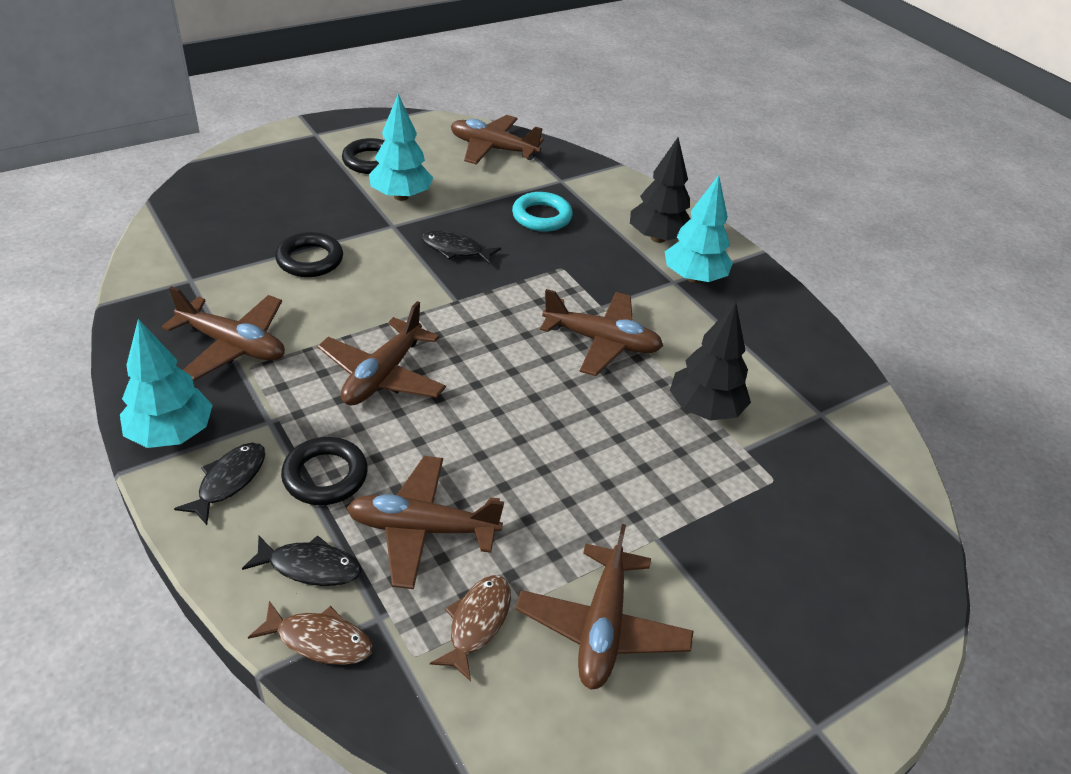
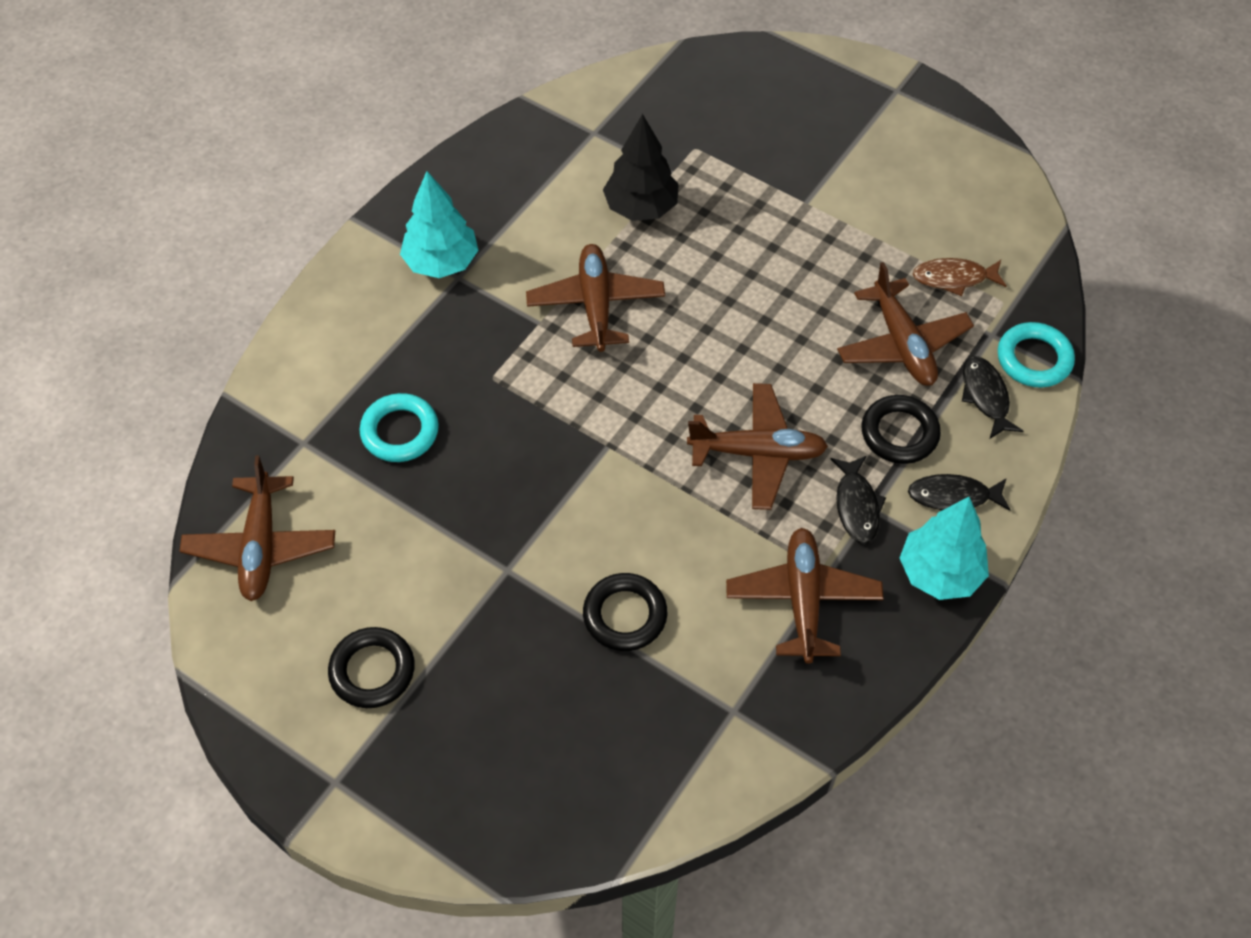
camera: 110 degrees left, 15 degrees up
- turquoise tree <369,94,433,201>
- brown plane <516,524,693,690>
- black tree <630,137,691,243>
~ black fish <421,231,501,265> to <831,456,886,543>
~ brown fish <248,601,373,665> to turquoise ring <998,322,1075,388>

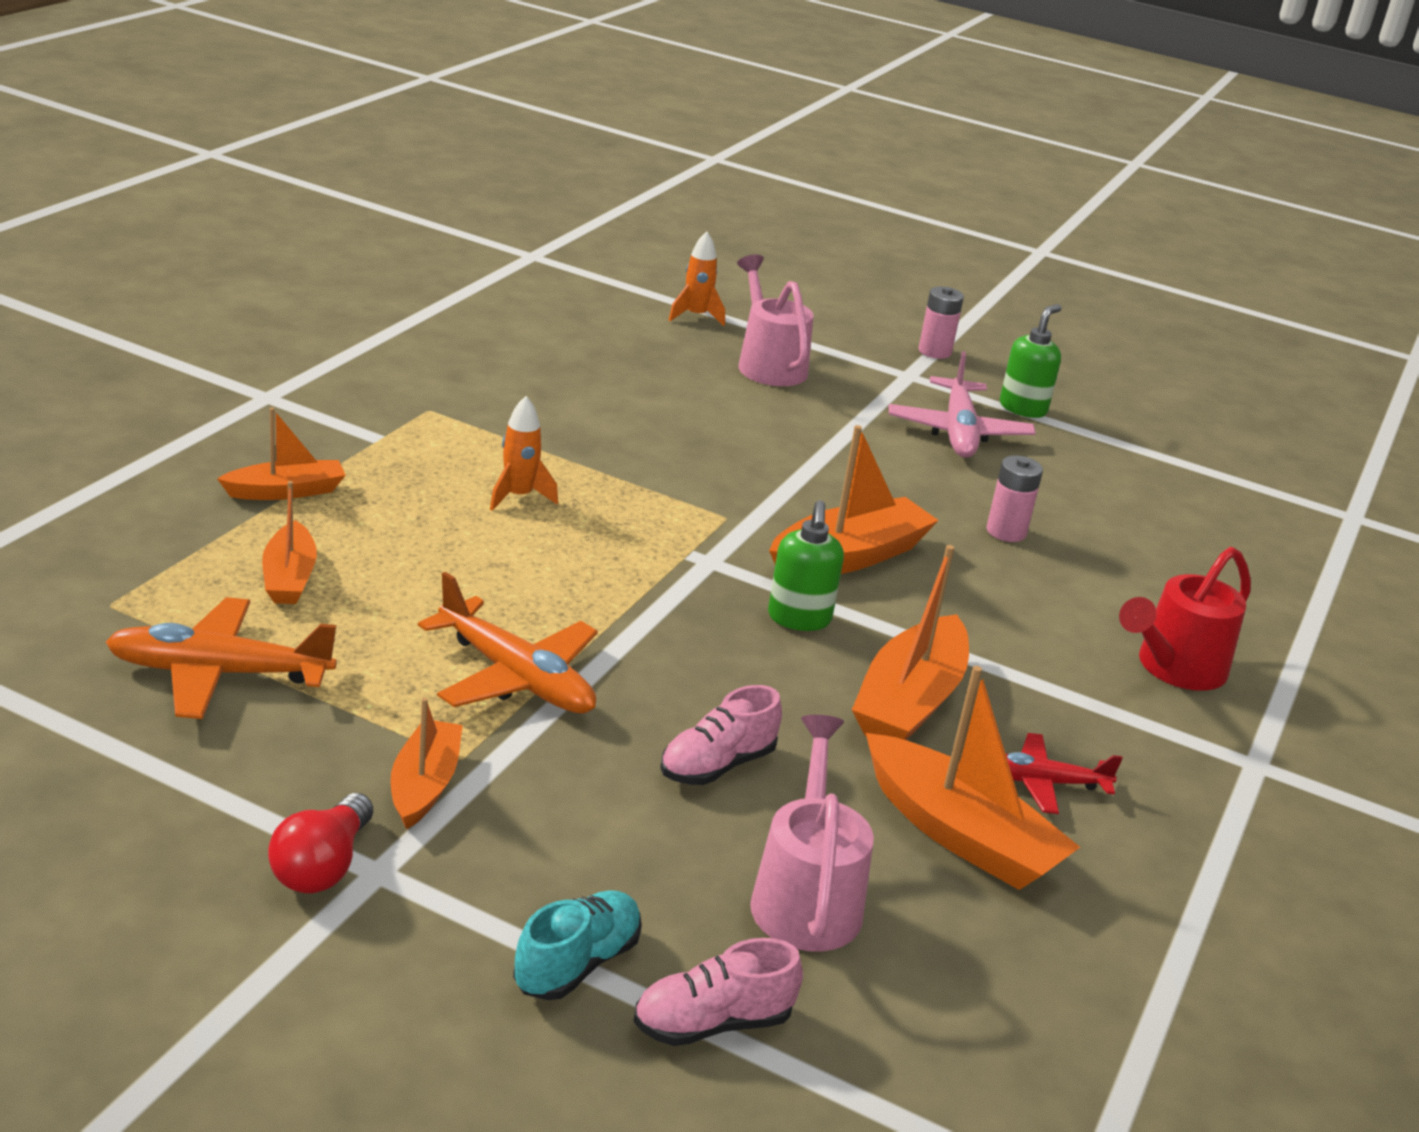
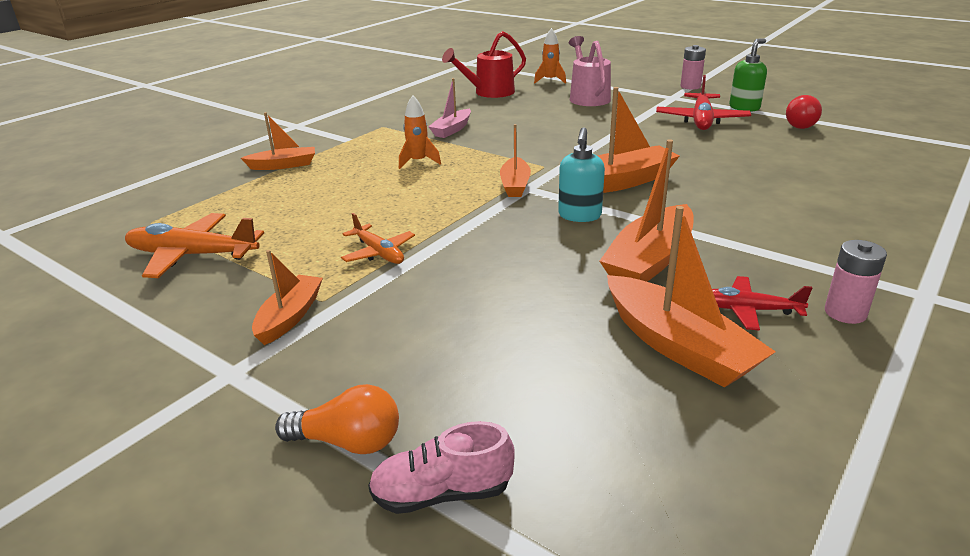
camera: 15 degrees right, 0 degrees up
- pink shoe <660,685,782,785>
- pink watering can <750,715,874,952>
+ pink boat <428,78,471,138>
~ orange boat <262,481,317,604> to <500,124,531,197>
~ red light bulb <268,793,373,894> to <786,95,822,129>
~ pink battery <986,455,1043,542> to <825,240,887,324>
~ red watering can <1119,547,1251,691> to <442,31,526,98>
~ turquoise shoe <513,890,642,1000> to orange light bulb <275,384,399,454>
~ green soap dispenser <768,500,844,631> to turquoise soap dispenser <558,127,605,222>
~ pink plane <888,351,1036,458> to red plane <656,75,751,130>
~ orange plane <418,572,598,714> = <341,213,415,264> x0.62

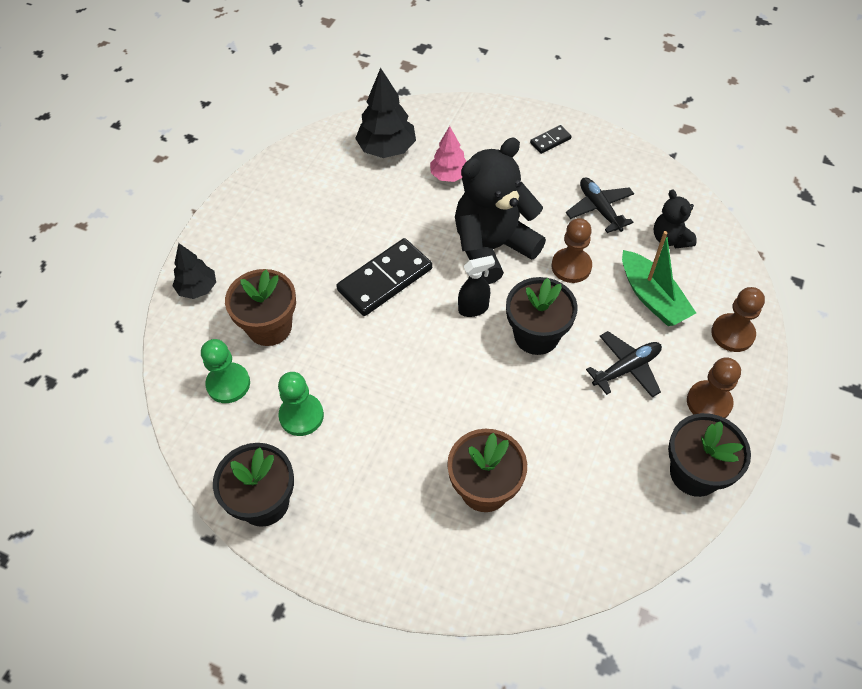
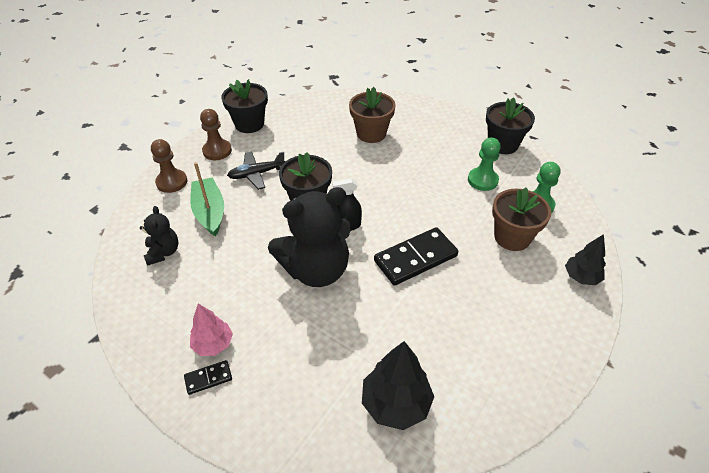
camera: 170 degrees left, 10 degrees down
- brown pawn <552,218,592,283>
- black plane <566,177,634,233>
~ pink tree <430,126,467,182> to <190,304,233,356>

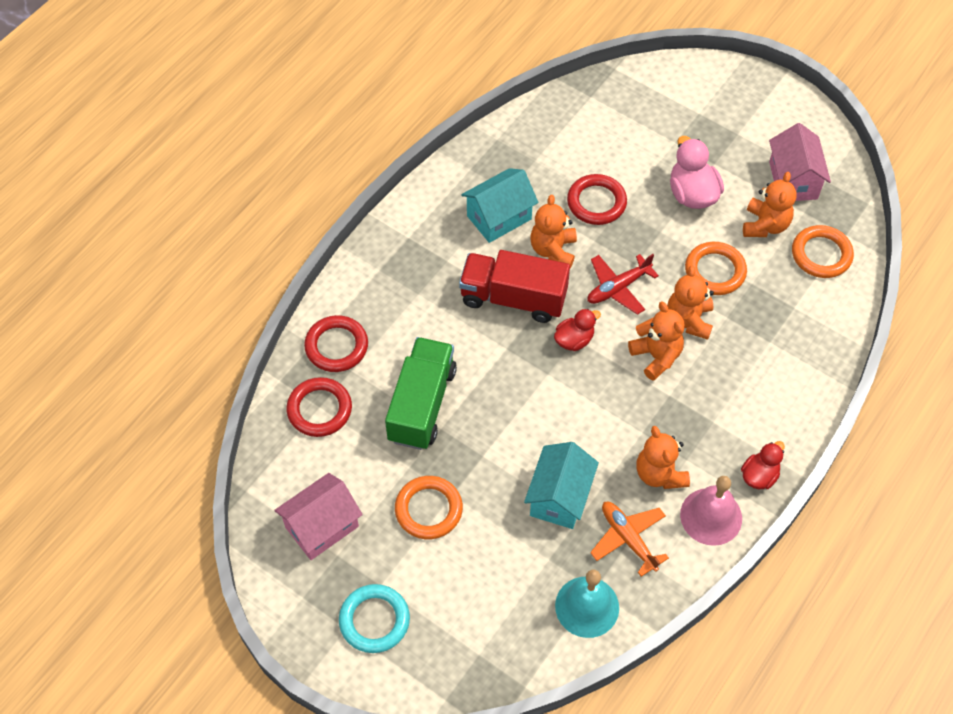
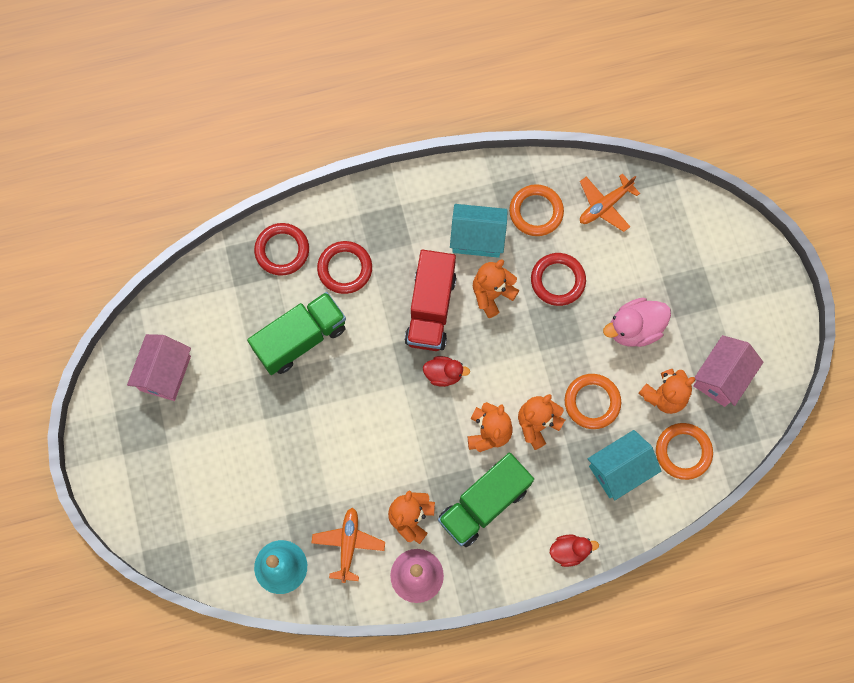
camera: 40 degrees right, 15 degrees up
- turquoise ring <339,584,410,653>
- red plane <588,254,659,315>
+ green truck <438,453,534,547>
+ orange plane <580,173,640,232>
~ red ring <286,377,352,437> to <317,241,372,294>
~ orange ring <395,476,463,539> to <509,184,564,236>
~ turquoise house <524,442,599,529> to <588,430,661,500>
~ red duck <741,441,785,489> to <550,534,599,567>
~ pink house <274,473,363,560> = <127,334,191,401> 75 degrees counterclockwise
~ red truck <459,250,570,323> = <404,250,457,351> 135 degrees counterclockwise
~ pink duck <670,136,724,209> = <603,297,671,347> 135 degrees counterclockwise

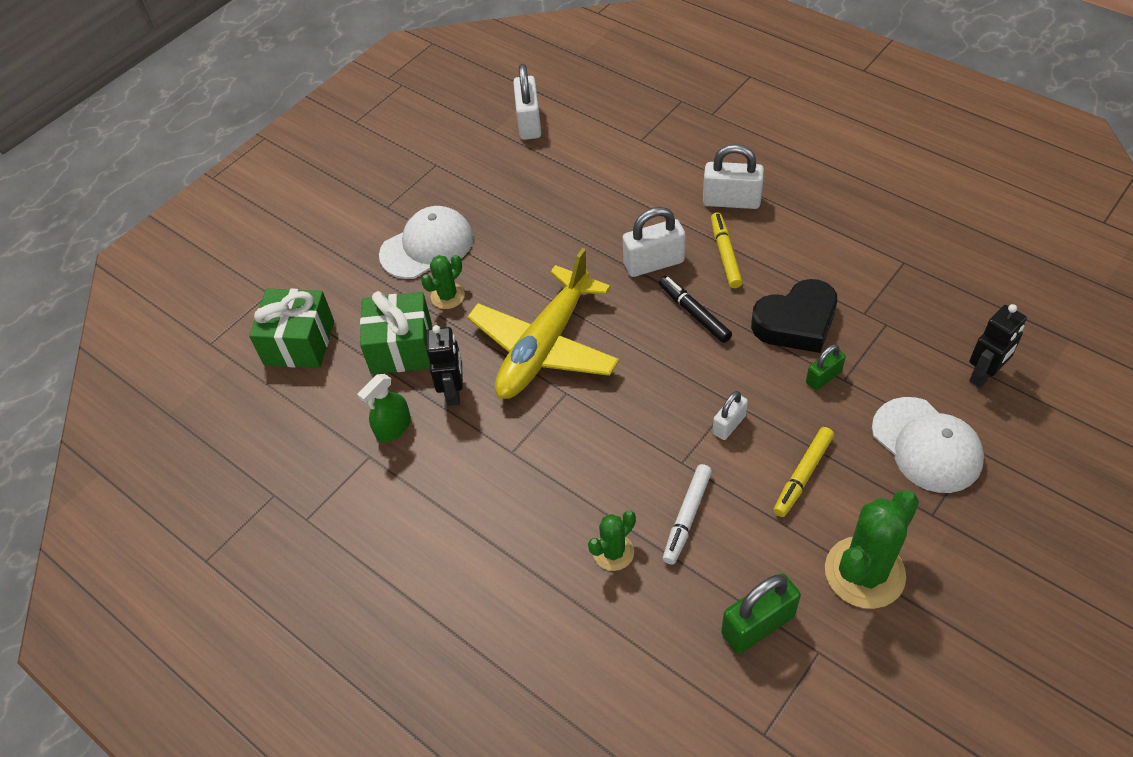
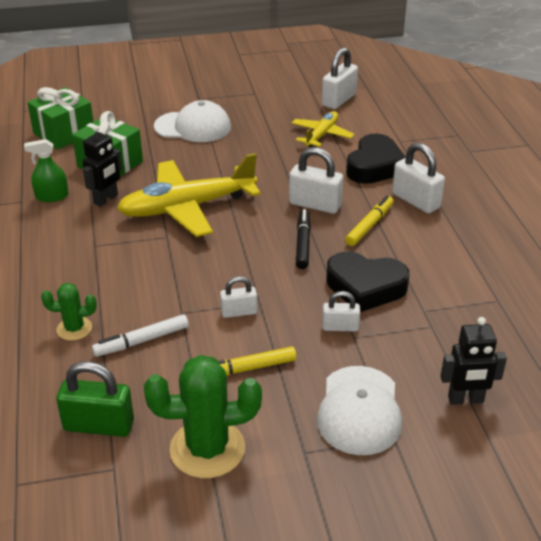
camera: 35 degrees right, 15 degrees down
- green cactus <421,255,465,309>
+ yellow plane <292,111,354,147>
+ black heart <346,133,406,184>
~ green padlock <806,344,846,391> to white padlock <322,291,360,332>

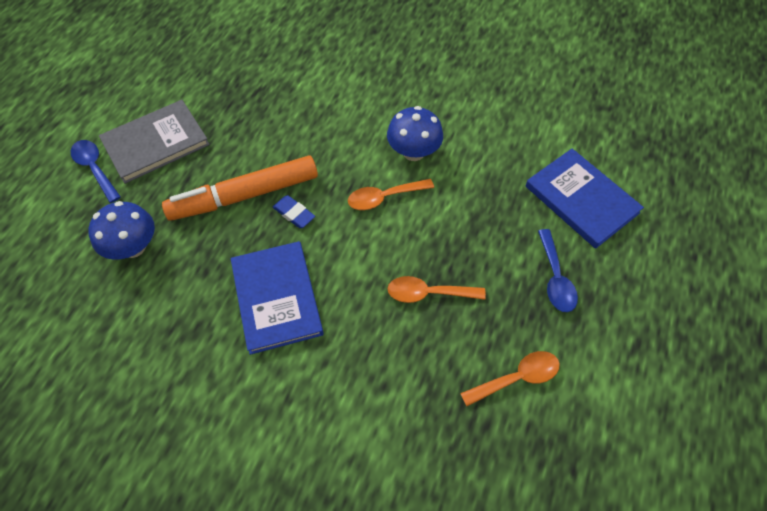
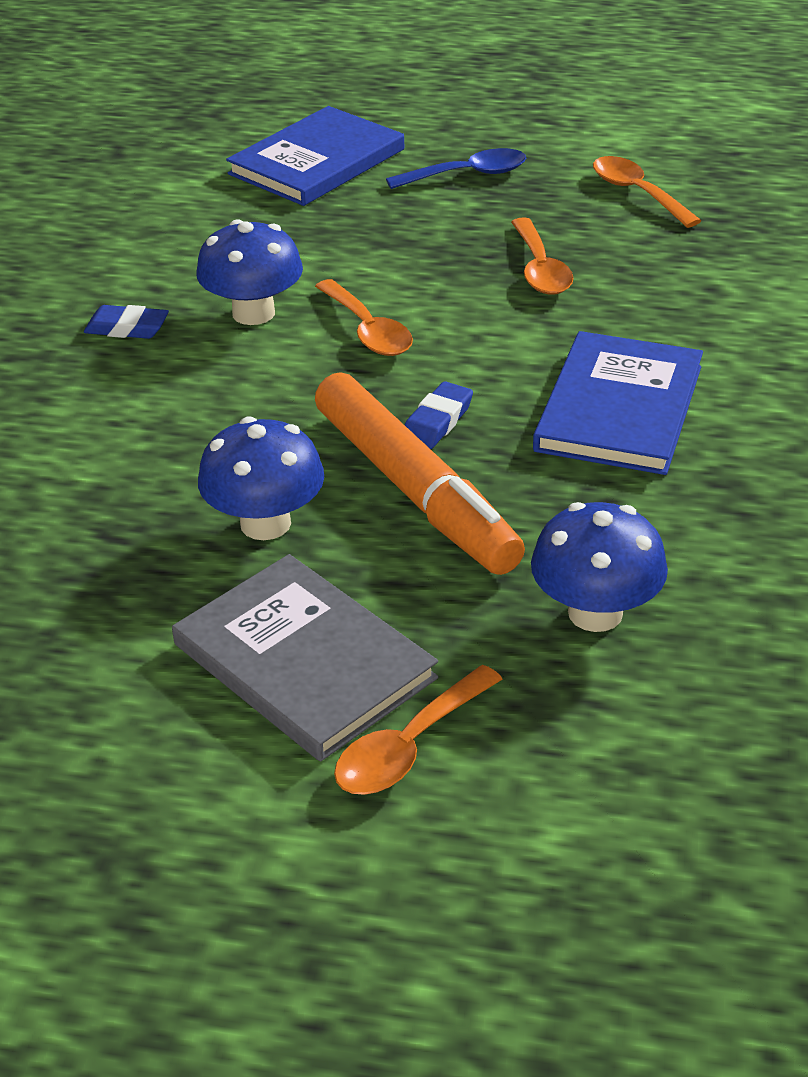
camera: 100 degrees left, 20 degrees down
+ blue eraser <84,305,169,339>
+ blue mushroom <198,417,324,540>
~ blue spoon <71,140,121,203> to orange spoon <334,665,503,795>
~ blue book <231,241,324,355> = <533,331,703,475> 45 degrees counterclockwise

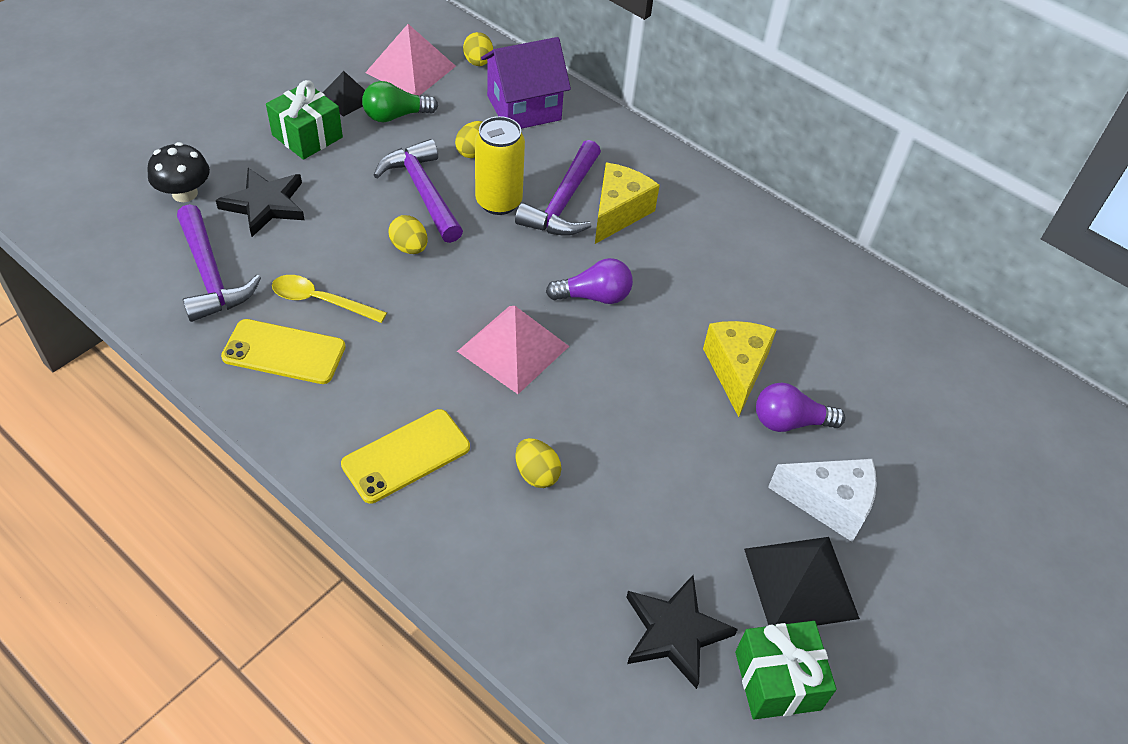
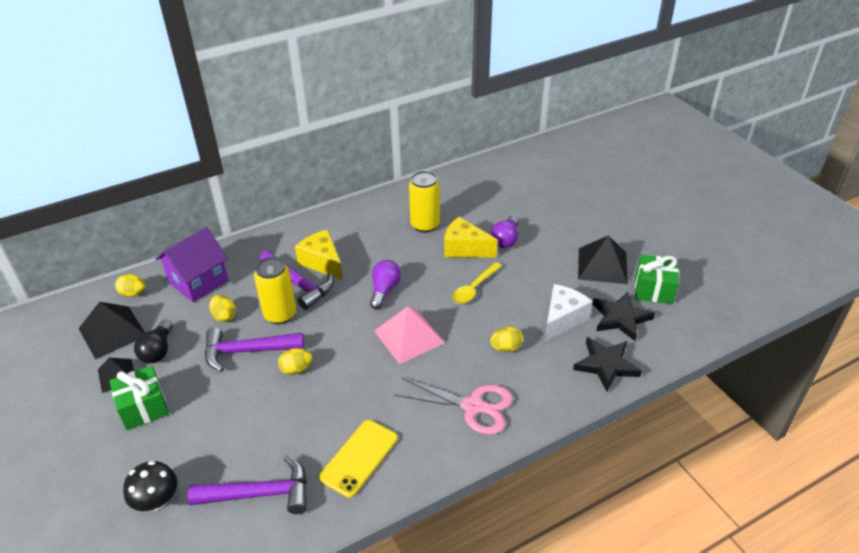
camera: 65 degrees left, 10 degrees down
+ yellow can <409,171,440,233>
~ black star <216,168,305,237> to <573,337,642,391>
~ yellow spoon <272,275,387,323> to <452,262,502,304>
~ white cheese <768,459,877,542> to <544,284,593,342>
~ yellow phone <341,409,470,504> to pink scissors <394,377,513,435>
~ green light bulb <362,81,438,122> to black light bulb <134,320,173,363>
~ pink pyramid <365,24,456,96> to black pyramid <78,302,145,359>
~ purple house <481,37,571,129> = <155,227,228,302> 45 degrees clockwise

